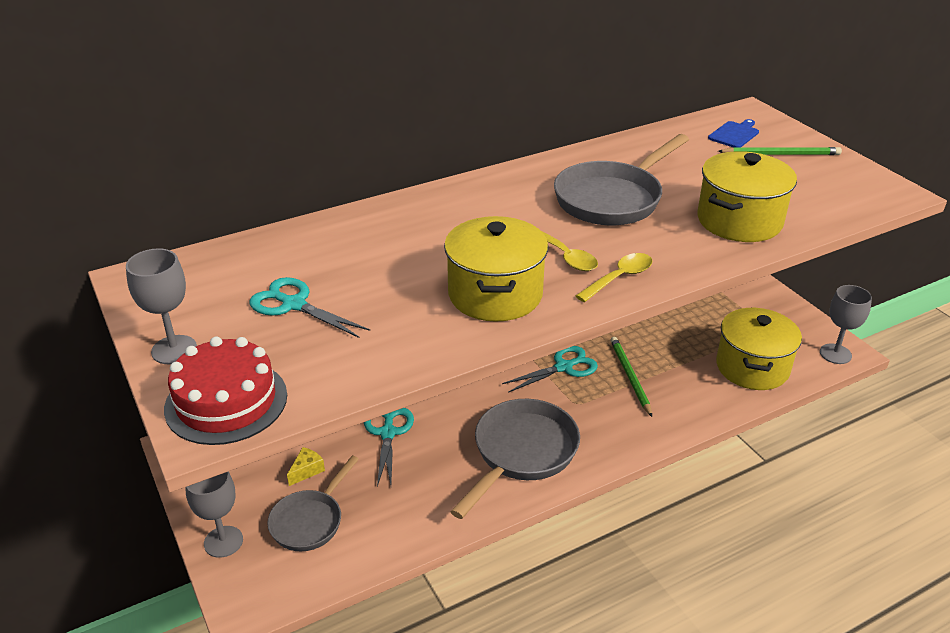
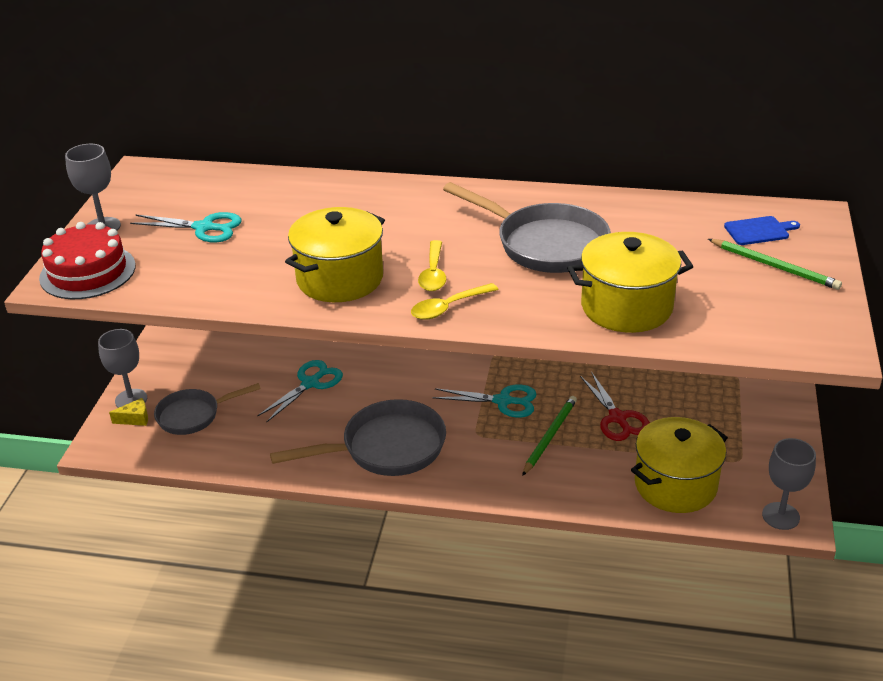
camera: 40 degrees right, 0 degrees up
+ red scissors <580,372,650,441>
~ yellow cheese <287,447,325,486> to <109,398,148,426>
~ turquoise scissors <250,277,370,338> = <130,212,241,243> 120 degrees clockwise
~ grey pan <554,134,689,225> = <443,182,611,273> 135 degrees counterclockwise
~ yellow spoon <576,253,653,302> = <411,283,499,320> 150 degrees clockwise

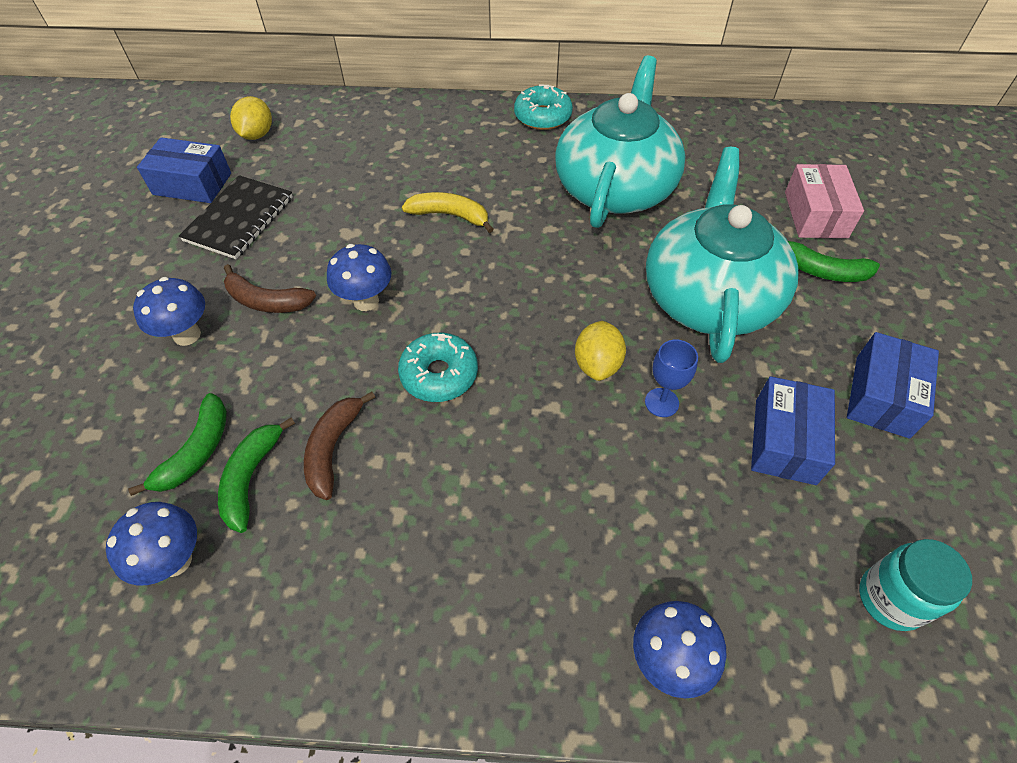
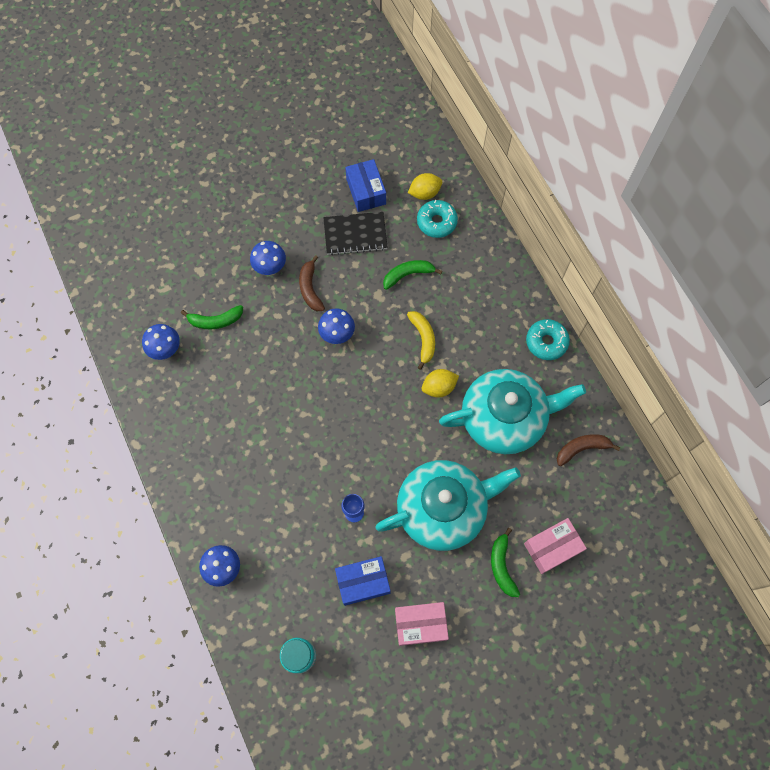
camera: 60 degrees right, 15 degrees up
~ green banana <218,418,295,533> to <383,260,442,290>
~ brown banana <304,391,375,500> to <557,434,620,466>
~ turquoise donut <398,333,478,402> to <417,200,458,238>
~ yellow lemon <575,321,626,381> to <422,369,459,397>
~ blue box <847,332,939,439> to pink box <395,602,449,646>

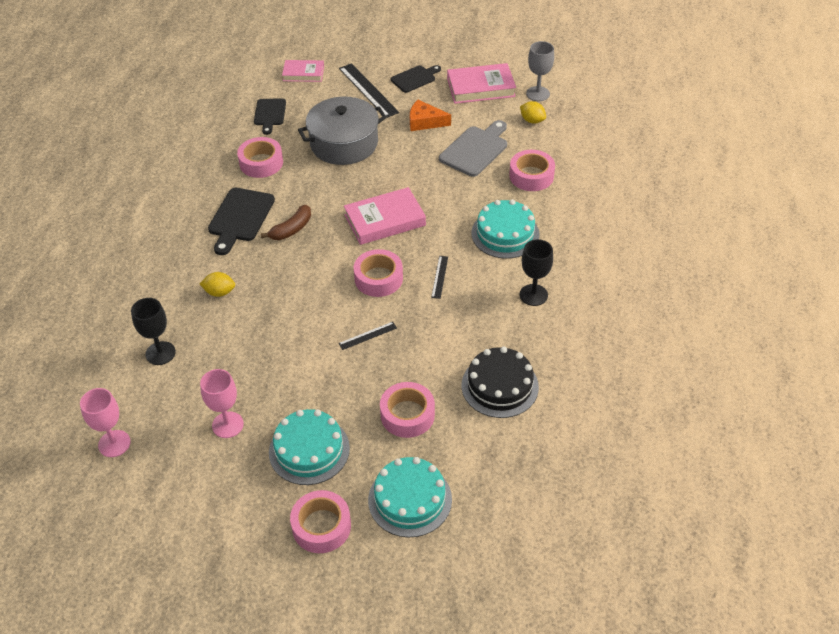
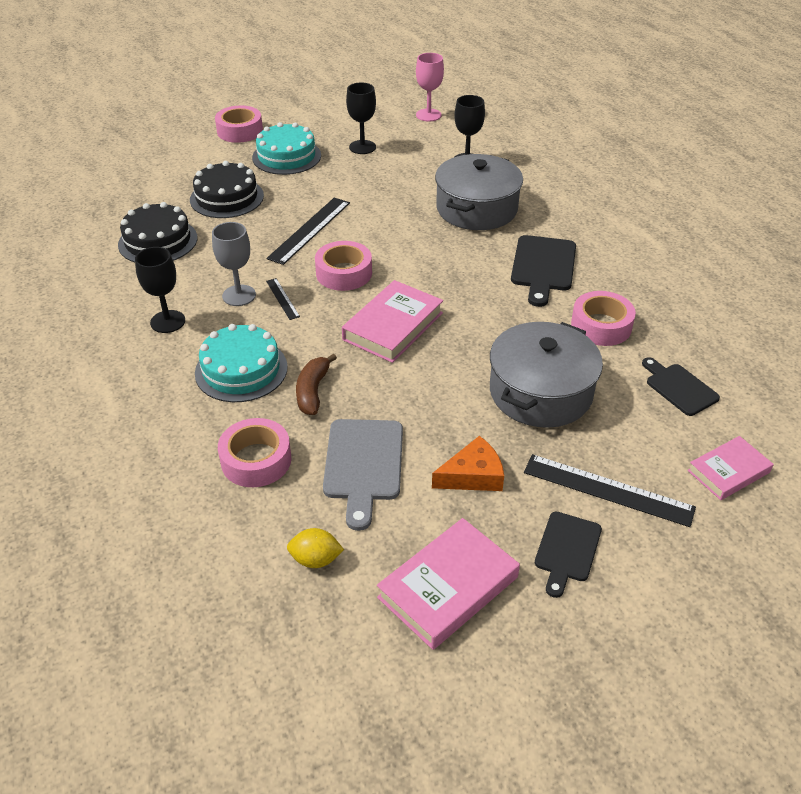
camera: 145 degrees right, 5 degrees down
- turquoise cake <368,457,452,537>
~ brown banana <261,205,311,240> to <296,353,337,415>
~ grey goblet <526,41,554,101> to <212,222,256,306>
~ yellow lemon <200,272,235,297> to grey pot <435,154,523,230>
~ pink tape <380,382,435,438> to black cake <190,161,264,218>
~ pink goblet <200,369,244,438> to black goblet <346,82,376,154>
~ black cutting board <208,188,275,255> = <511,235,576,307> 150 degrees counterclockwise
~ black ruler <338,322,397,350> = <267,198,350,265> x1.96

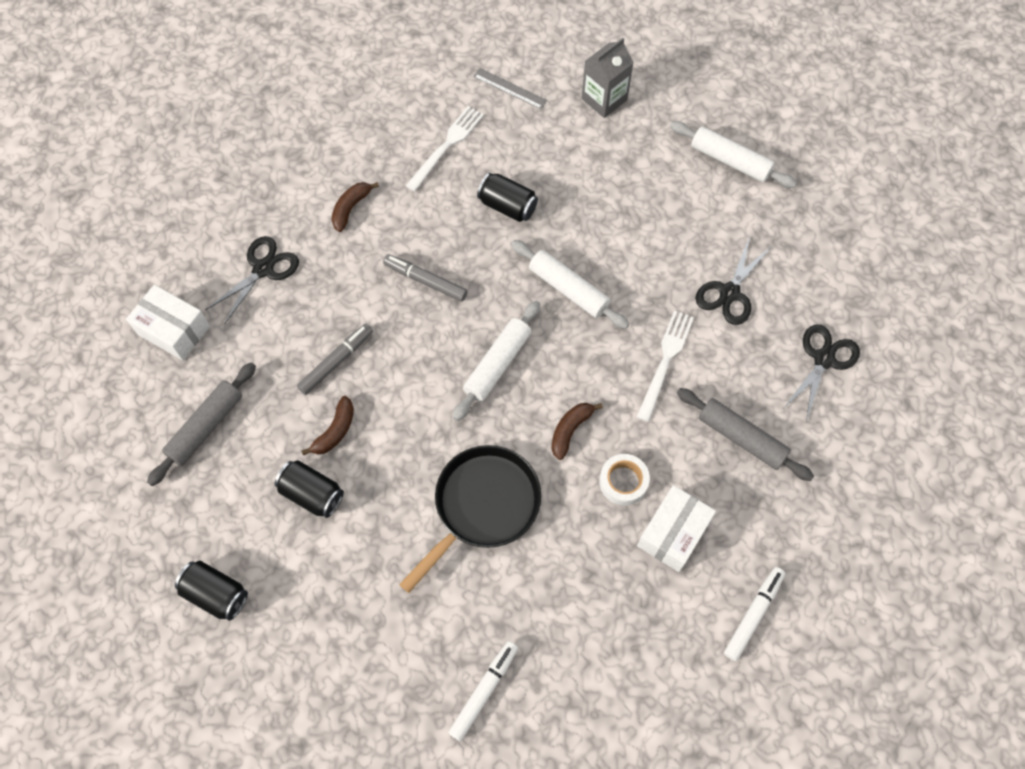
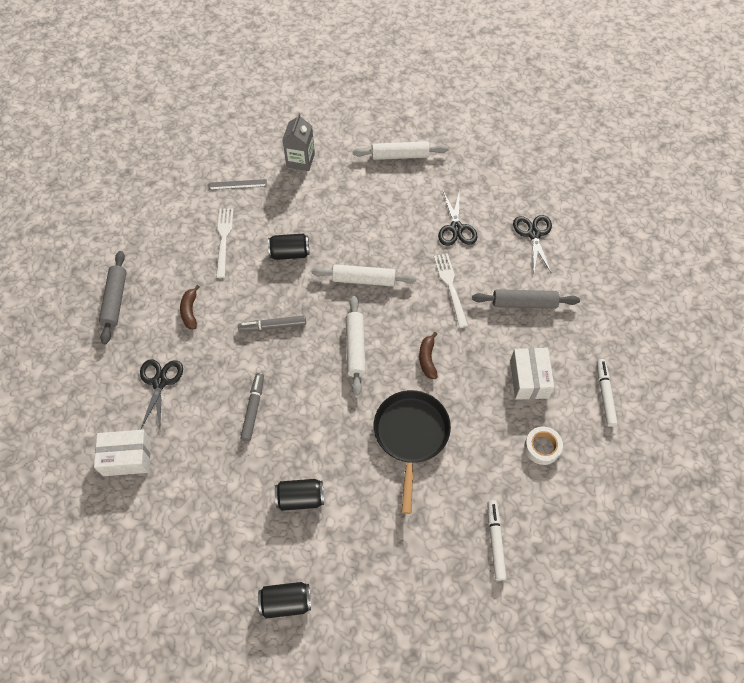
camera: 35 degrees left, 5 degrees down
- brown banana <302,396,354,455>
~ grey rolling pin <147,362,256,486> to <99,251,127,344>
~ white tape <599,454,650,505> to <524,427,563,465>

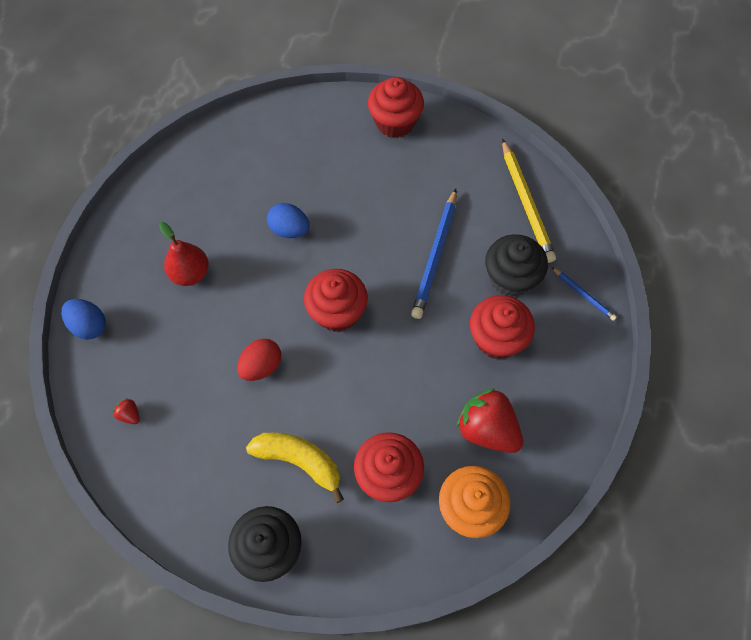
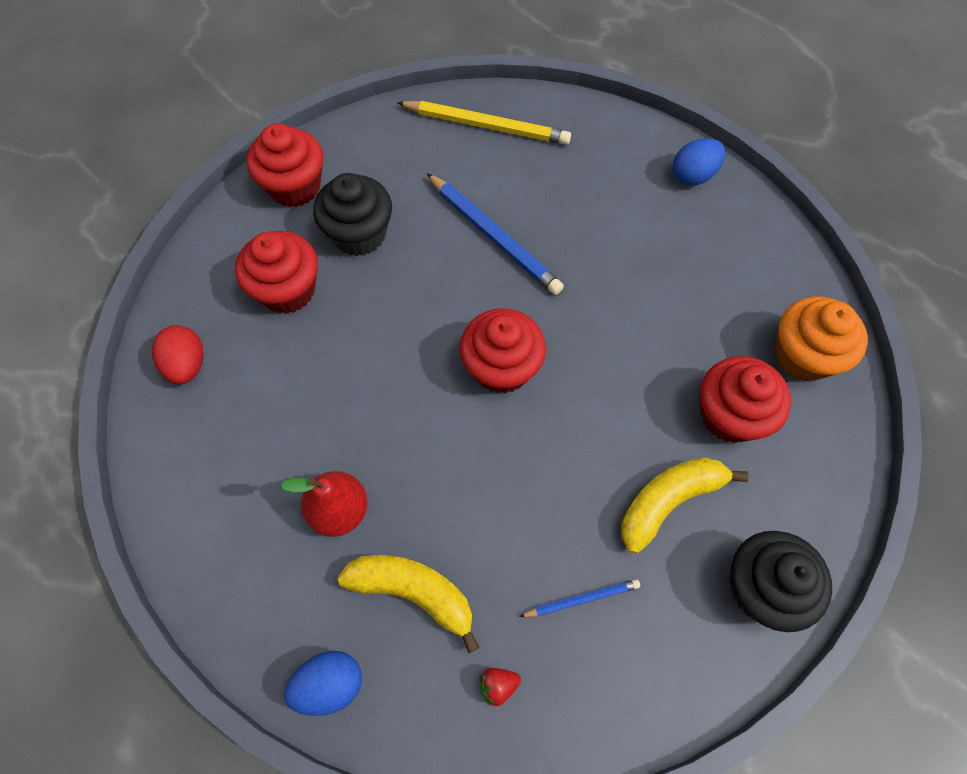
camera: 60 degrees left, 0 degrees up
- red strawberry <456,388,523,453>
+ yellow banana <338,555,480,653>
~ red egg <237,339,281,381> to <152,325,204,384>
~ blue egg <267,203,310,238> to <673,138,725,186>
~ red cupcake <470,295,535,359> to <235,231,318,314>
~ black cupcake <485,234,548,297> to <313,173,392,256>
~ blue pencil <551,267,617,321> to <519,579,640,617>

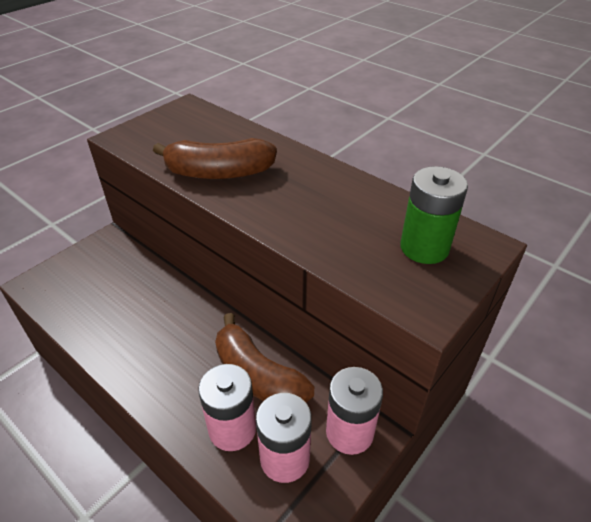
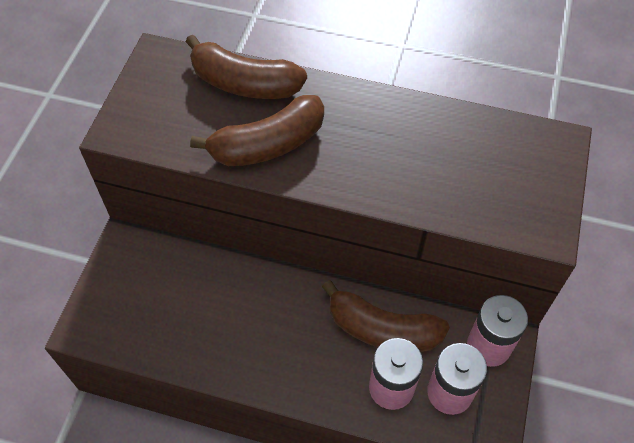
camera: 25 degrees left, 15 degrees up
- green battery <400,166,468,264>
+ brown banana <186,34,307,99>

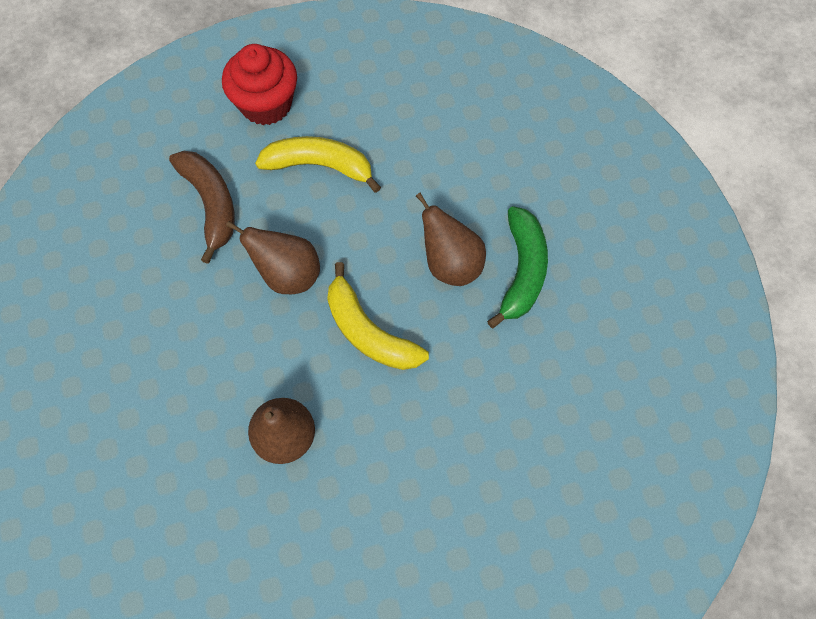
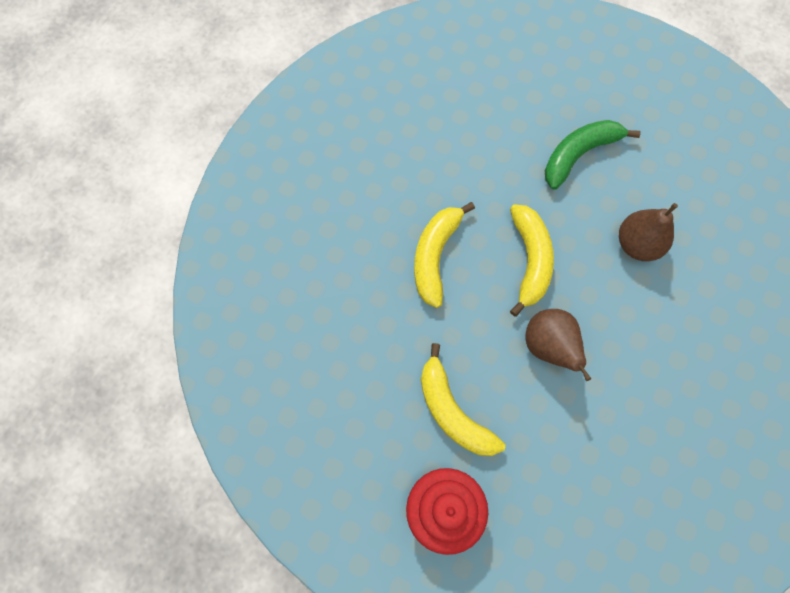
camera: 135 degrees left, 5 degrees up
- brown banana <169,151,235,264>
~ green banana <487,206,548,328> to <545,120,641,190>
~ brown pear <416,193,486,286> to yellow banana <414,202,475,308>

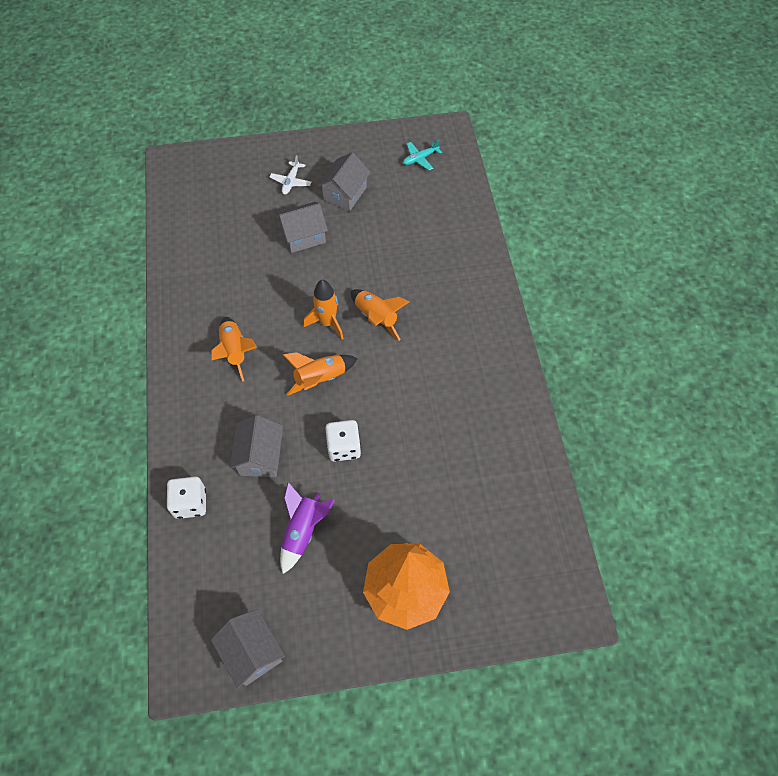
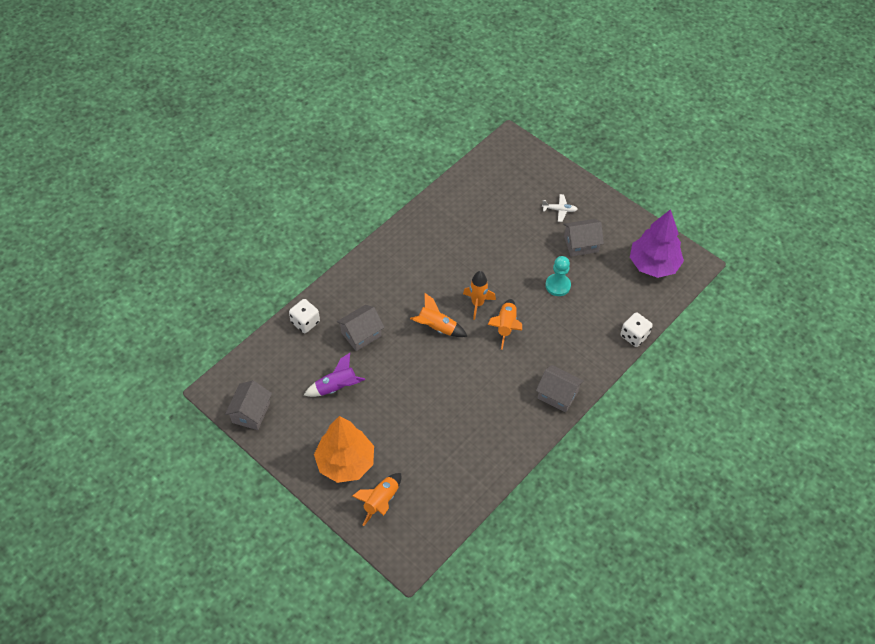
camera: 50 degrees right, 5 degrees down
+ turquoise pawn <545,256,571,296>
~ orange rocket <211,317,257,382> to <352,473,401,526>
~ grey house <276,202,328,253> to <536,365,584,413>
~ white dice <325,420,361,462> to <620,312,653,347>
~ turquoise plane <403,140,442,170> to purple tree <630,209,684,278>
~ white plane <270,155,312,195> = <542,194,578,222> 150 degrees counterclockwise

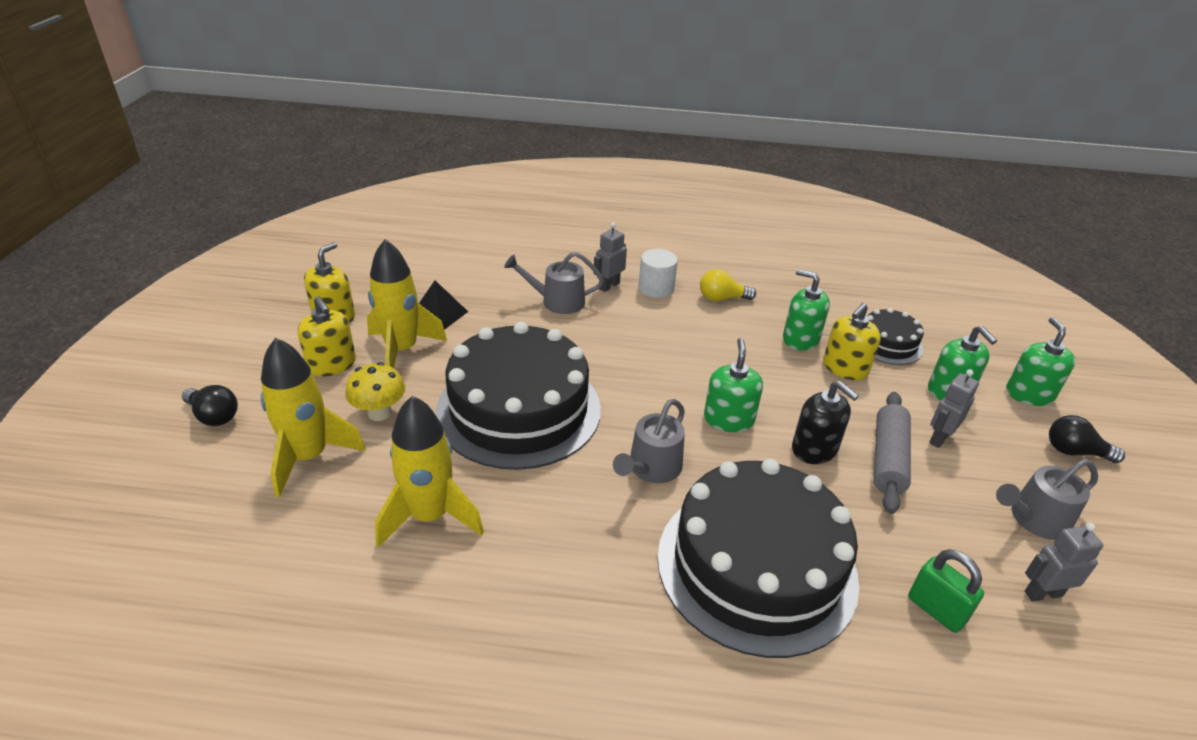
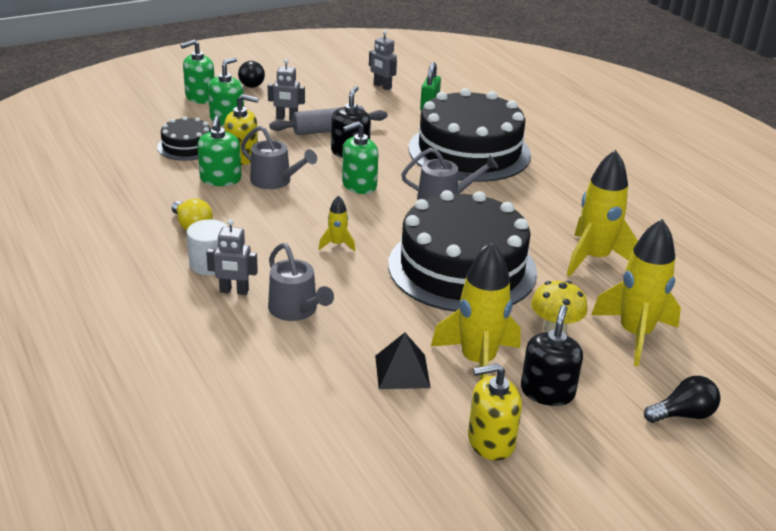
camera: 125 degrees left, 5 degrees down
+ yellow rocket <319,195,355,252>
~ grey watering can <996,459,1098,540> to <241,126,317,189>
~ yellow soap dispenser <298,296,356,377> to black soap dispenser <521,305,583,406>
~ black light bulb <182,385,238,426> = <644,376,721,423> 75 degrees clockwise

